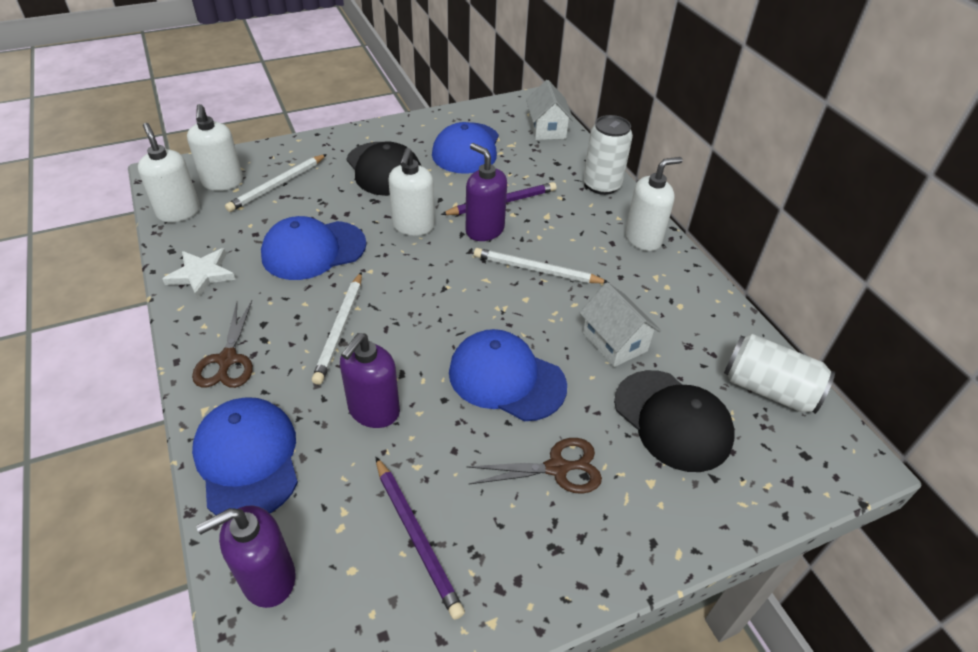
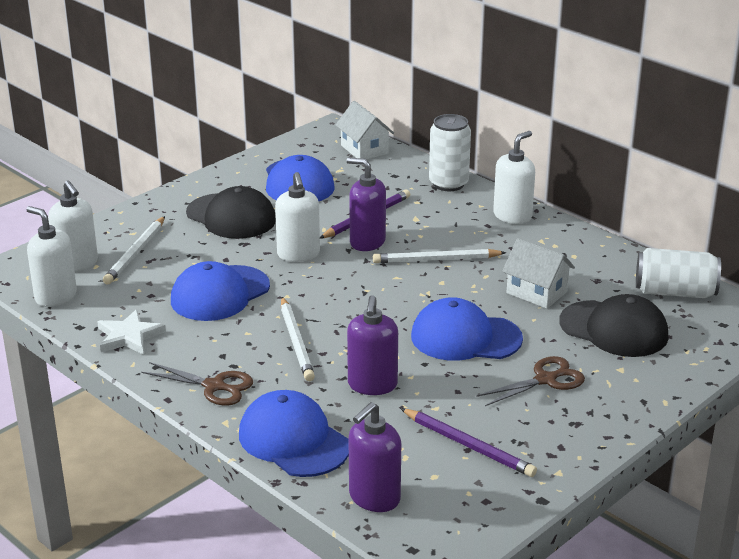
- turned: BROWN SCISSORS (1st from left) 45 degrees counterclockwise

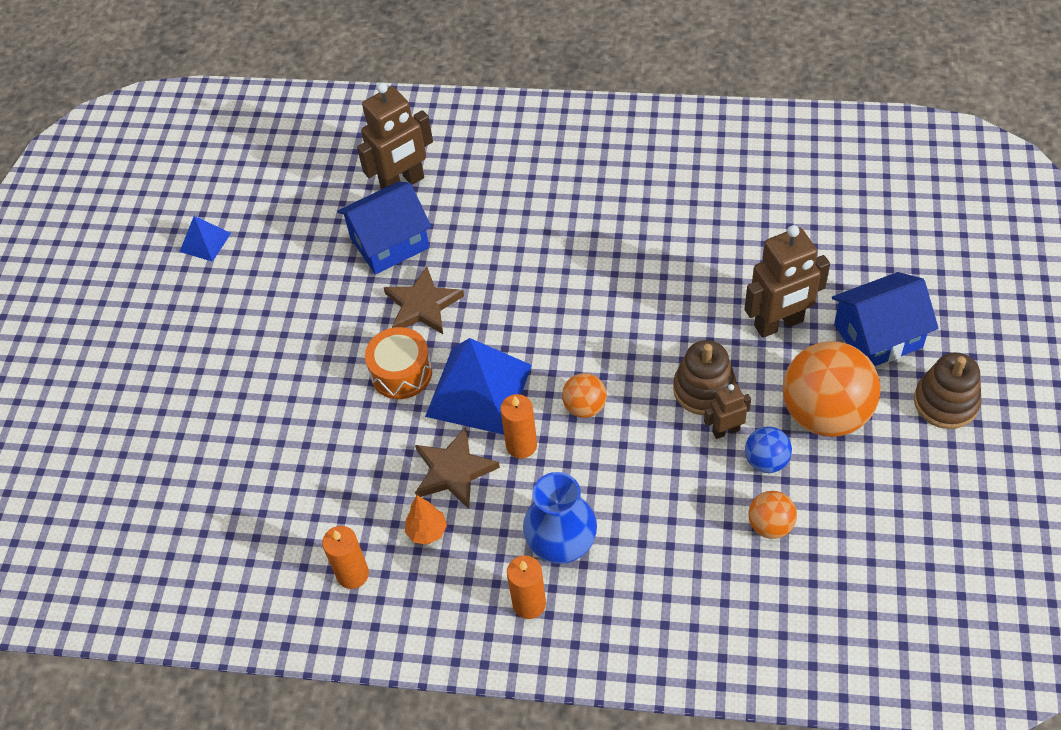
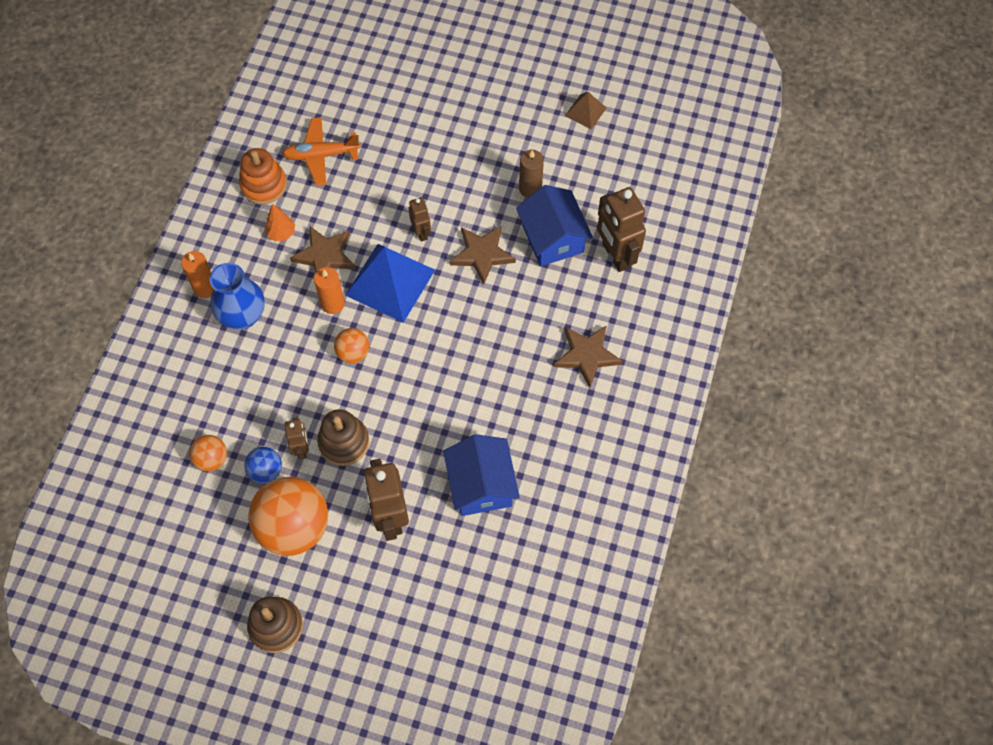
- recoloured: BLUE PYRAMID (1st from left) to BROWN PYRAMID
- moved: BLUE HOUSE (2nd from left in the first image) to BLUE HOUSE (1st from left)
- replaced: ORANGE DRUM to BROWN ROBOT (3rd from left)
- replaced: ORANGE CANDLE (1st from left) to ORANGE STACKING TOY
- added: ORANGE PLANE
- added: BROWN CANDLE
- added: BROWN STAR (3rd from left)

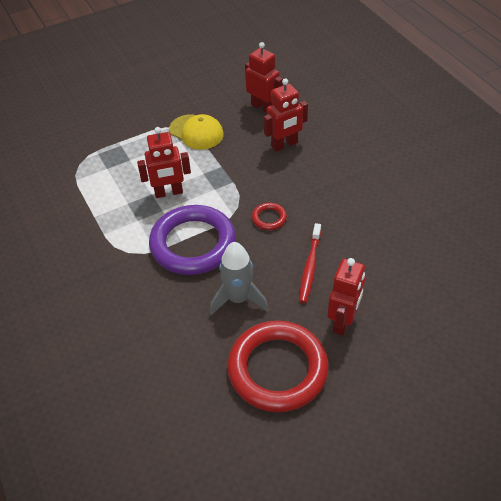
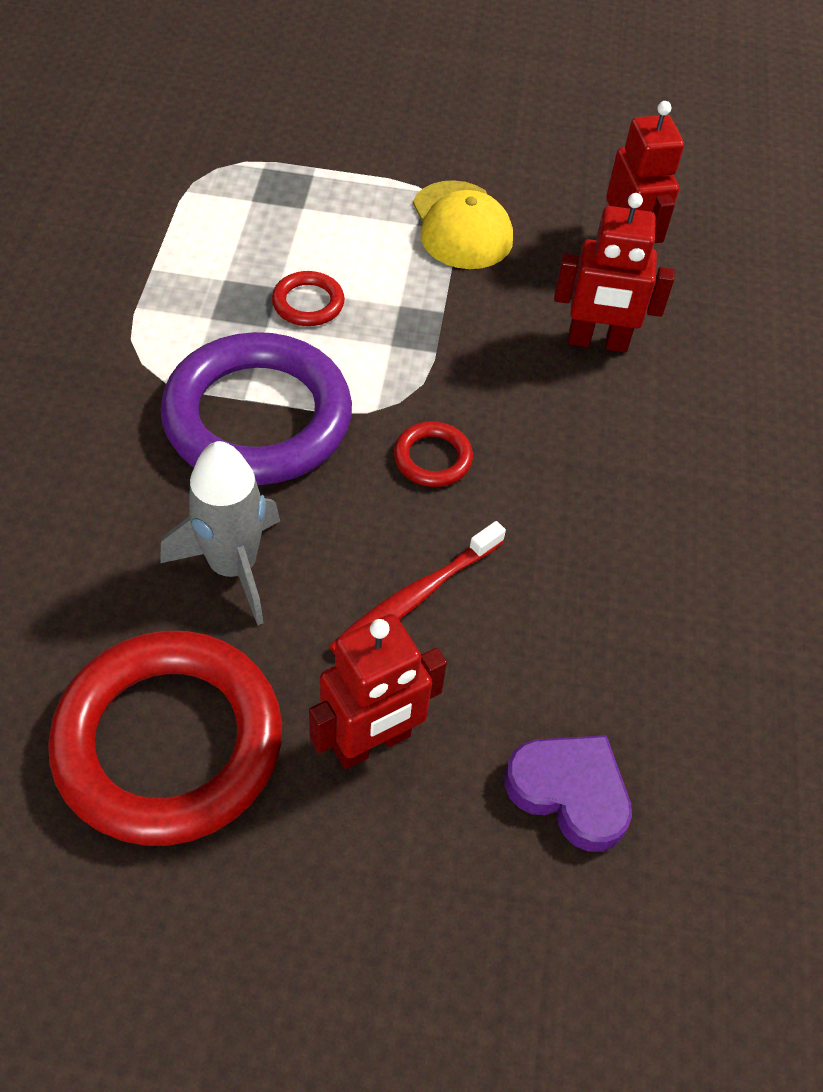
- replaced: RED ROBOT (1st from left) to RED RING (2nd from left)
- added: PURPLE HEART

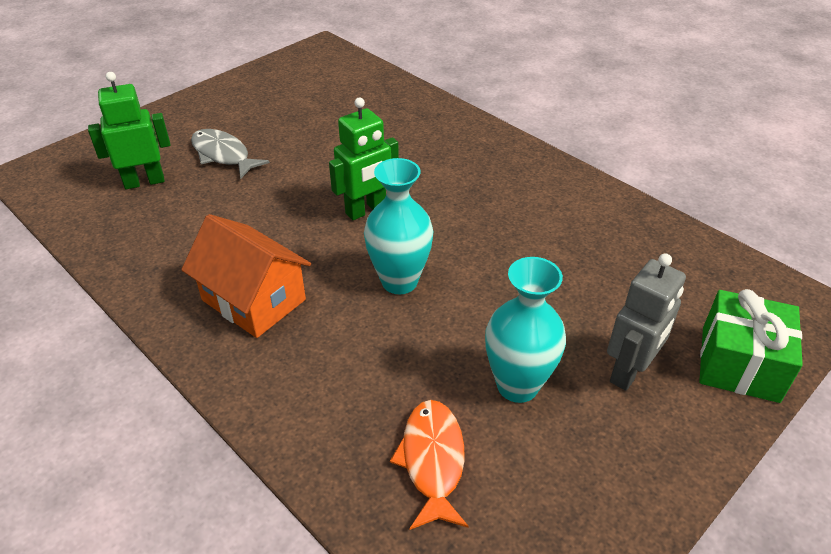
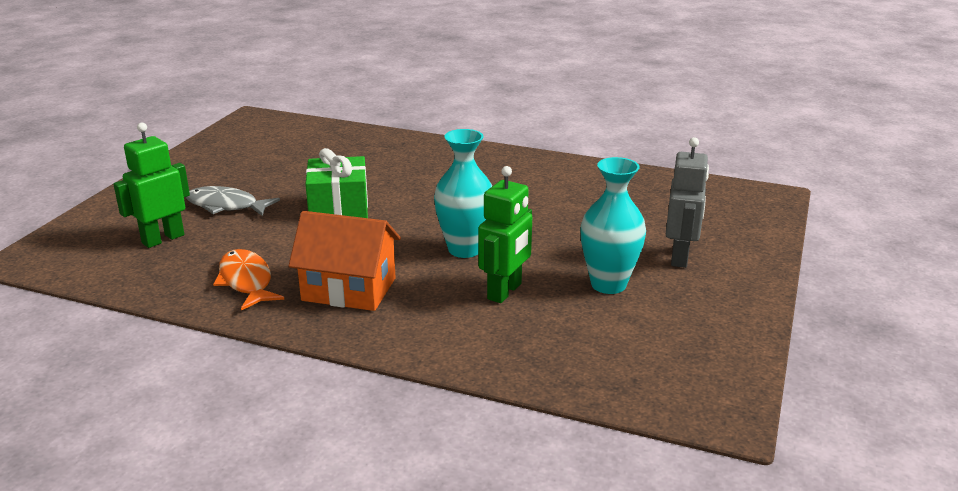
- moved: GREEN ROBOT (2nd from left)
- moved: GREEN GIFT
- moved: ORANGE FISH

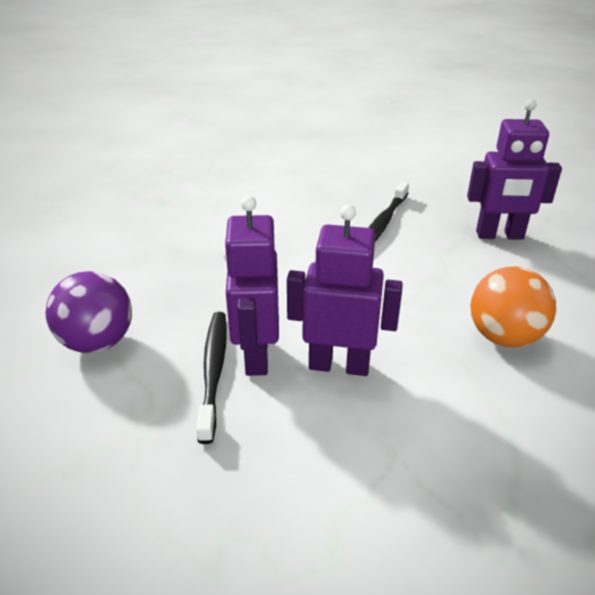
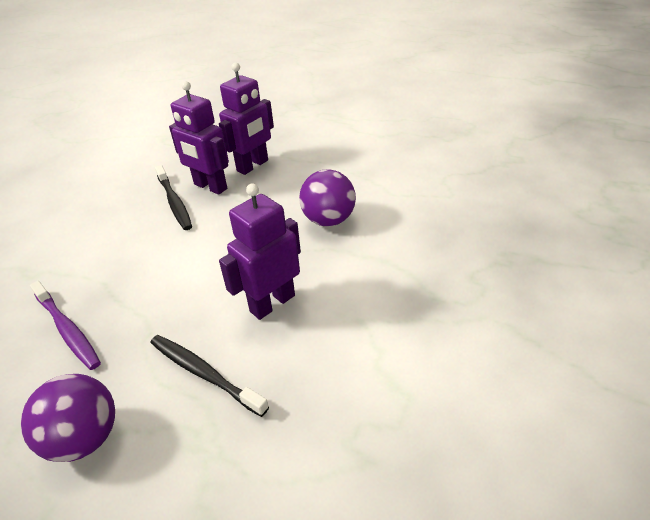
- moved: PURPLE ROBOT (1st from left)
- recoloured: ORANGE BALL to PURPLE BALL (2nd from left)
- added: PURPLE TOOTHBRUSH

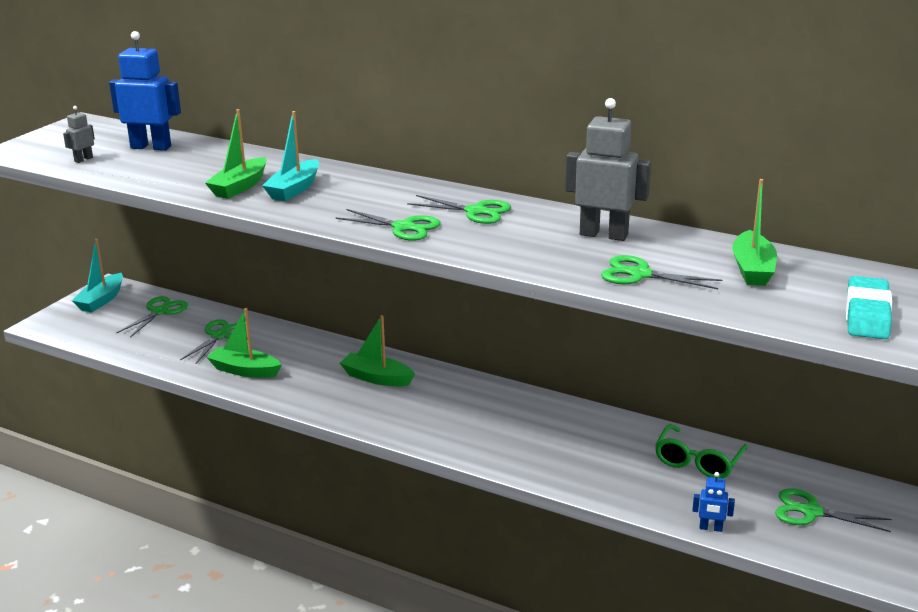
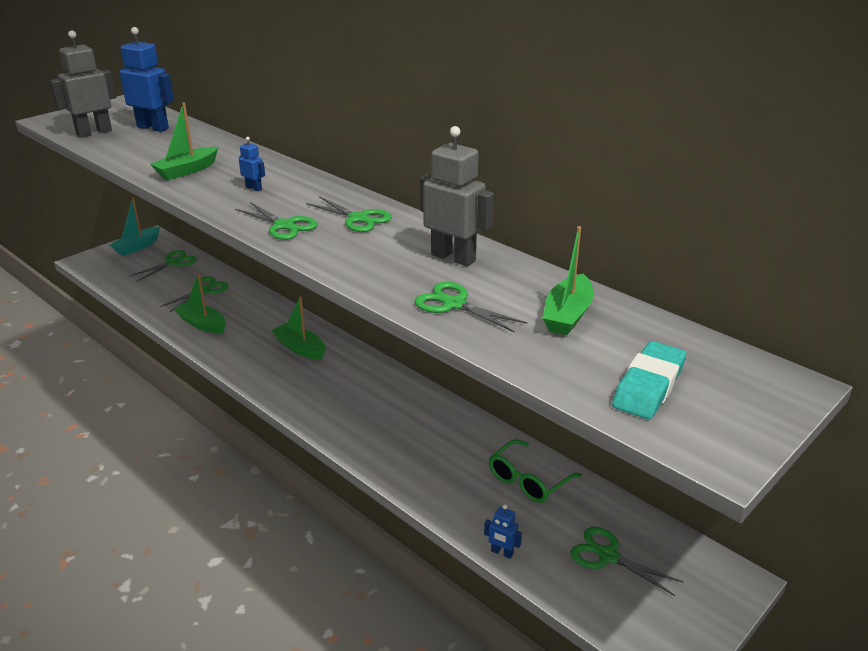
- resized: GREY ROBOT (1st from left) x2.14
- removed: TURQUOISE BOAT (2nd from left)
- added: BLUE ROBOT (2nd from left)

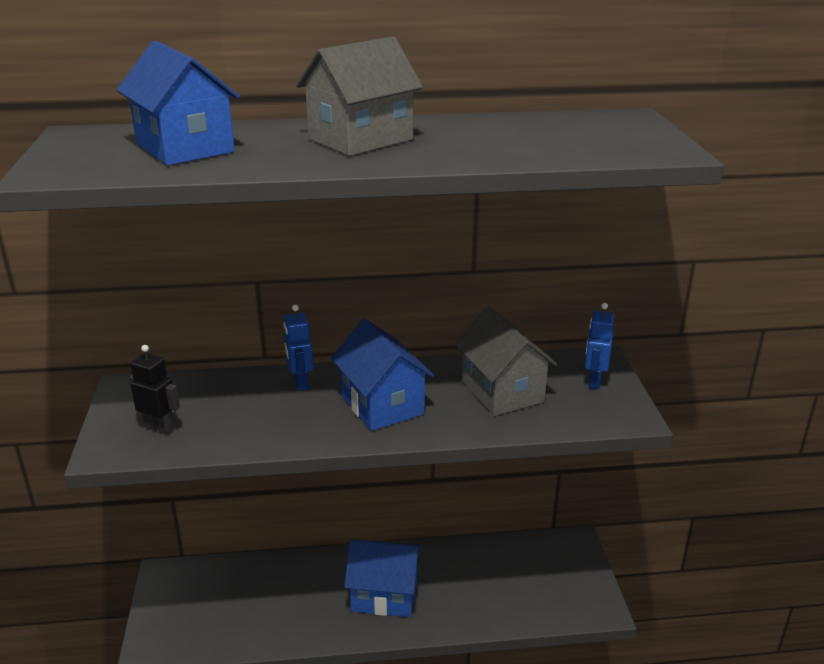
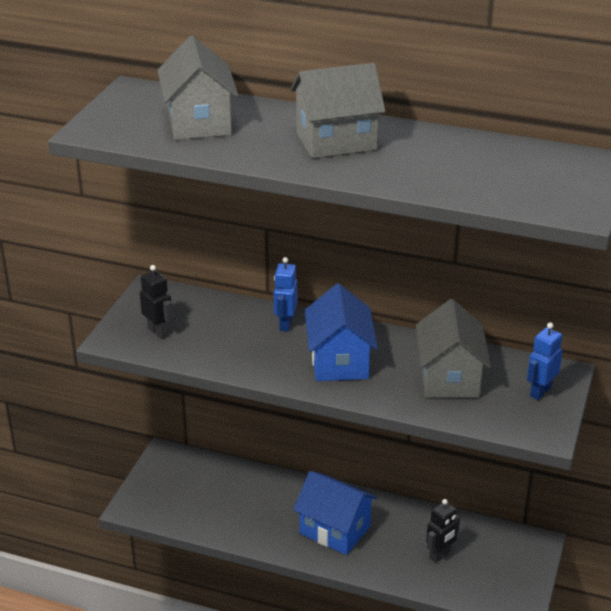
- recoloured: BLUE HOUSE (1st from left) to GREY HOUSE (1st from left)
- added: BLACK ROBOT (2nd from left)

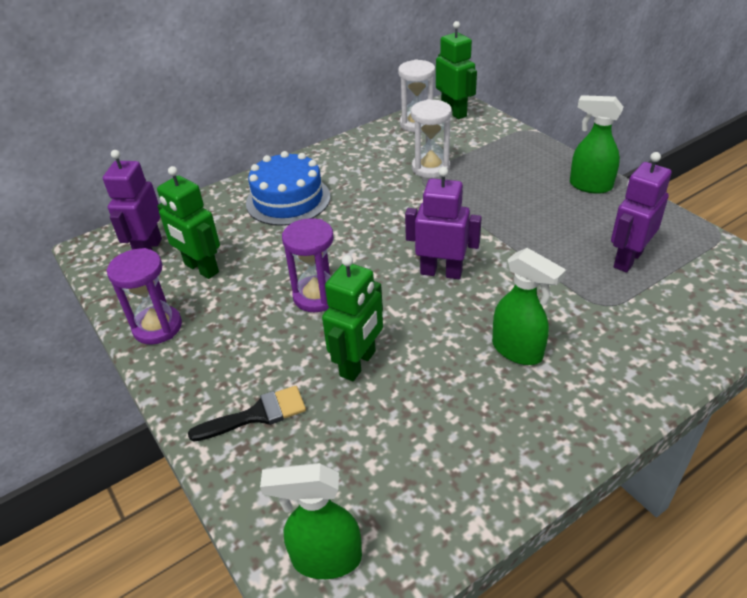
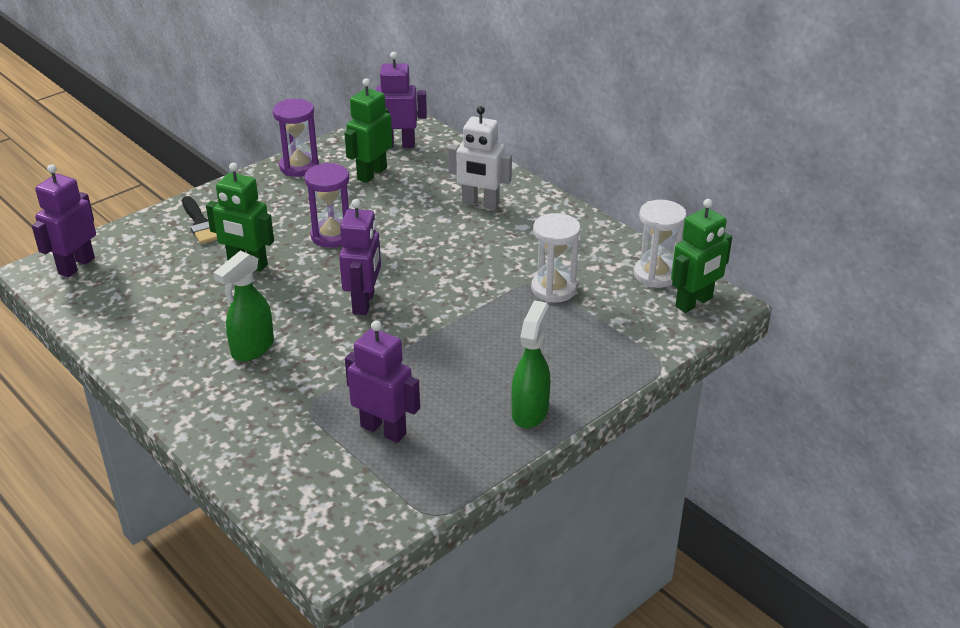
- replaced: BLUE CAKE to WHITE ROBOT
- replaced: GREEN SPRAY BOTTLE (1st from left) to PURPLE ROBOT (1st from left)

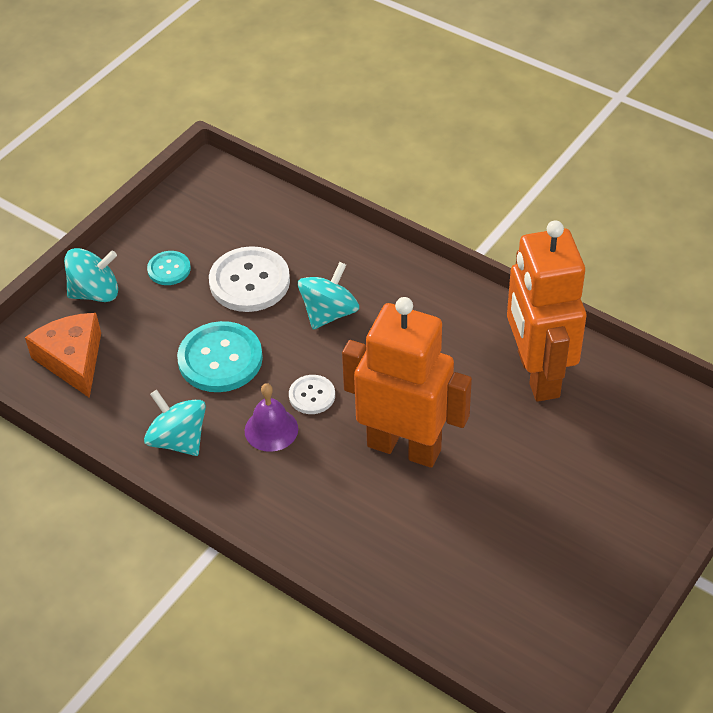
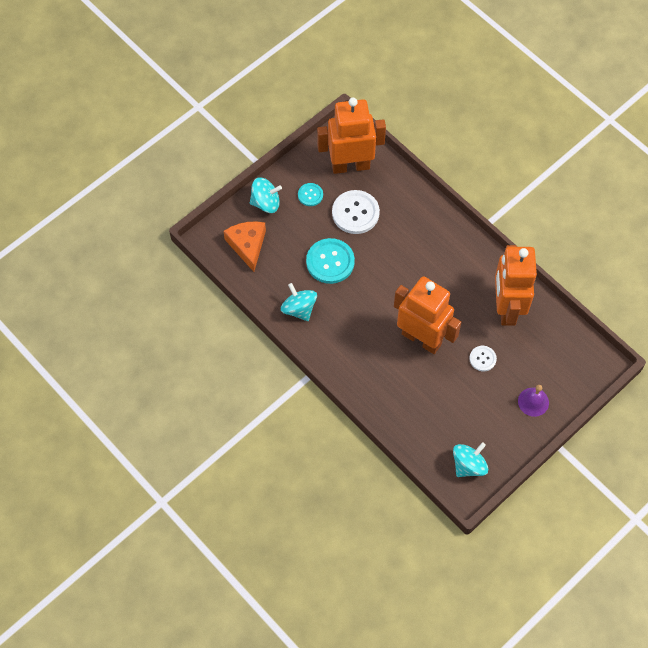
- moved: TURQUOISE SPINNING TOP (3rd from left)
- moved: WHITE BUTTON (2nd from left)
- moved: PURPLE BELL
- added: ORANGE ROBOT (1st from left)

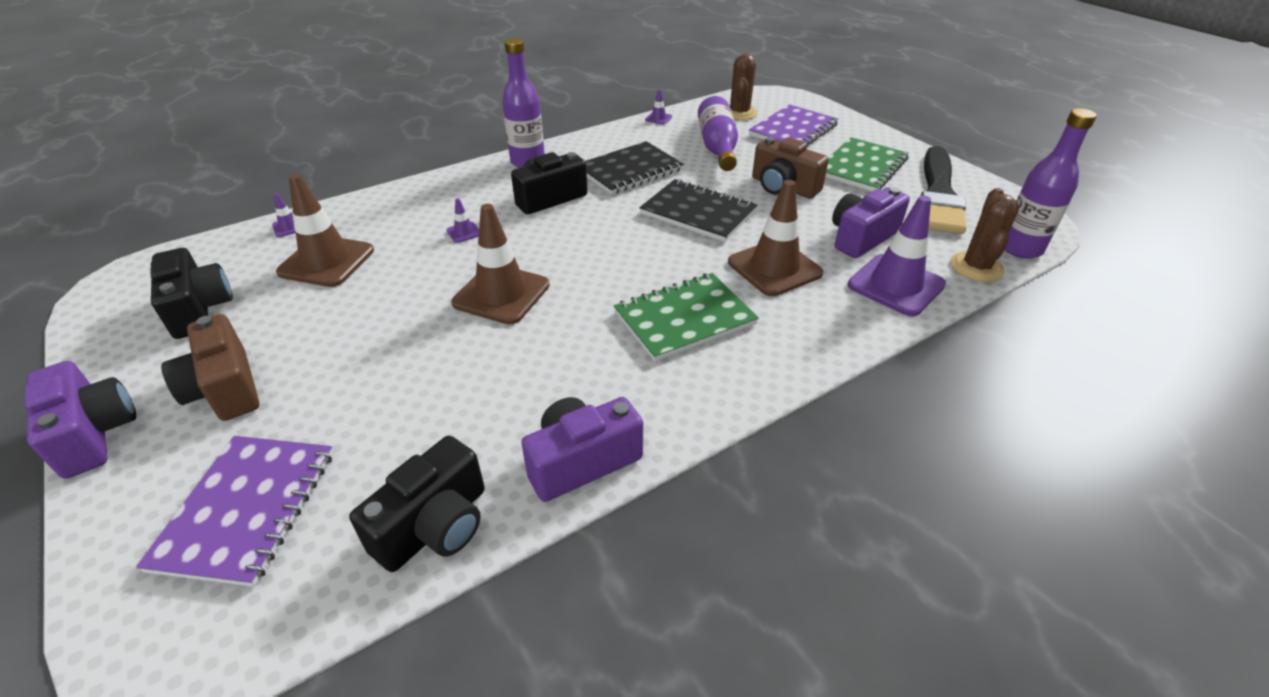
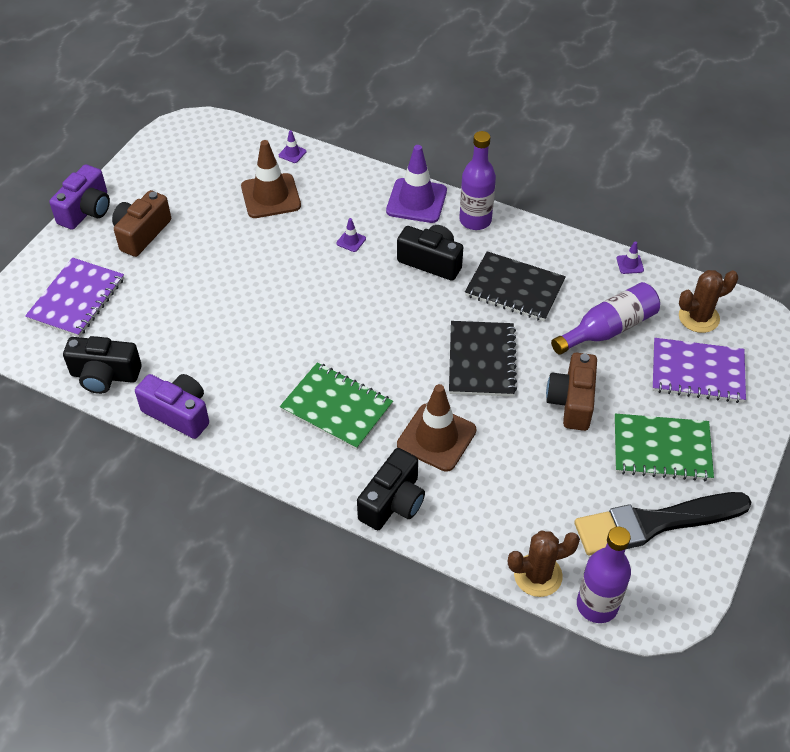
- removed: PURPLE CAMERA (3rd from left)
- moved: PURPLE TRAFFIC CONE (4th from left in the first image) to PURPLE TRAFFIC CONE (3rd from left)
- removed: BROWN TRAFFIC CONE (2nd from left)
- moved: BLACK CAMERA (1st from left in the first image) to BLACK CAMERA (2nd from left)
- turned: PURPLE NOTEBOOK (1st from left) 45 degrees counterclockwise

